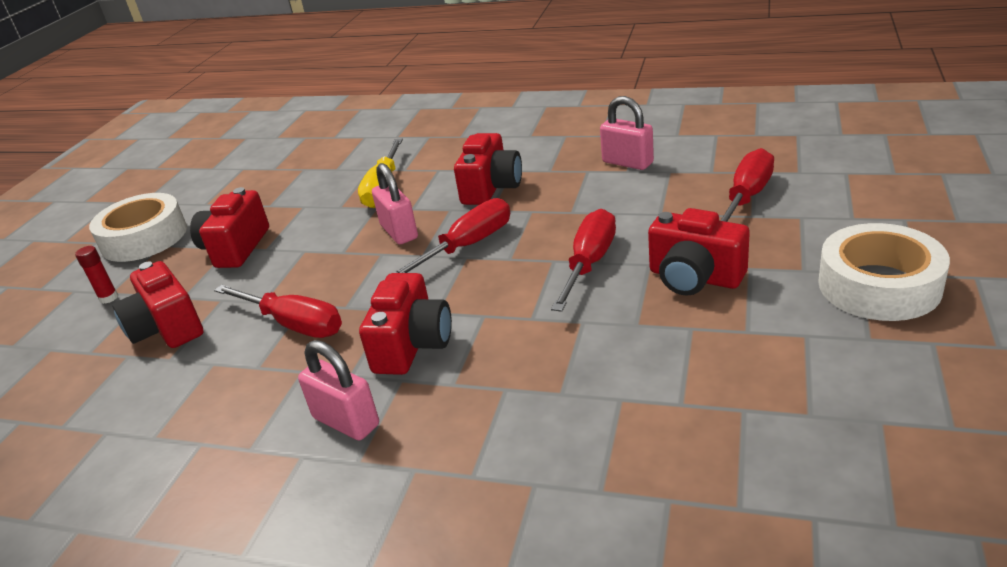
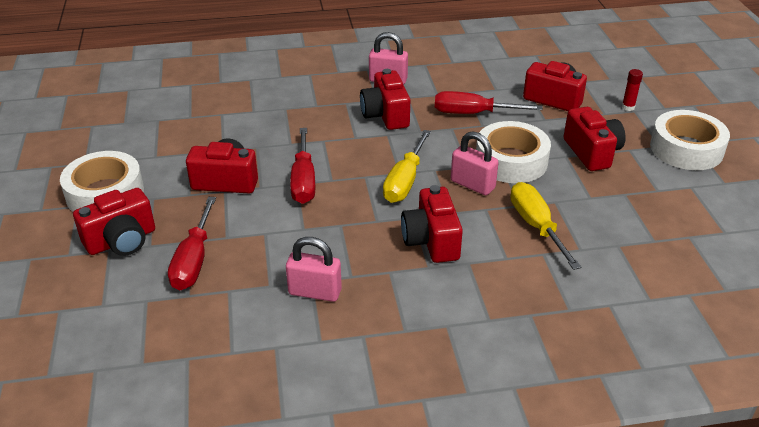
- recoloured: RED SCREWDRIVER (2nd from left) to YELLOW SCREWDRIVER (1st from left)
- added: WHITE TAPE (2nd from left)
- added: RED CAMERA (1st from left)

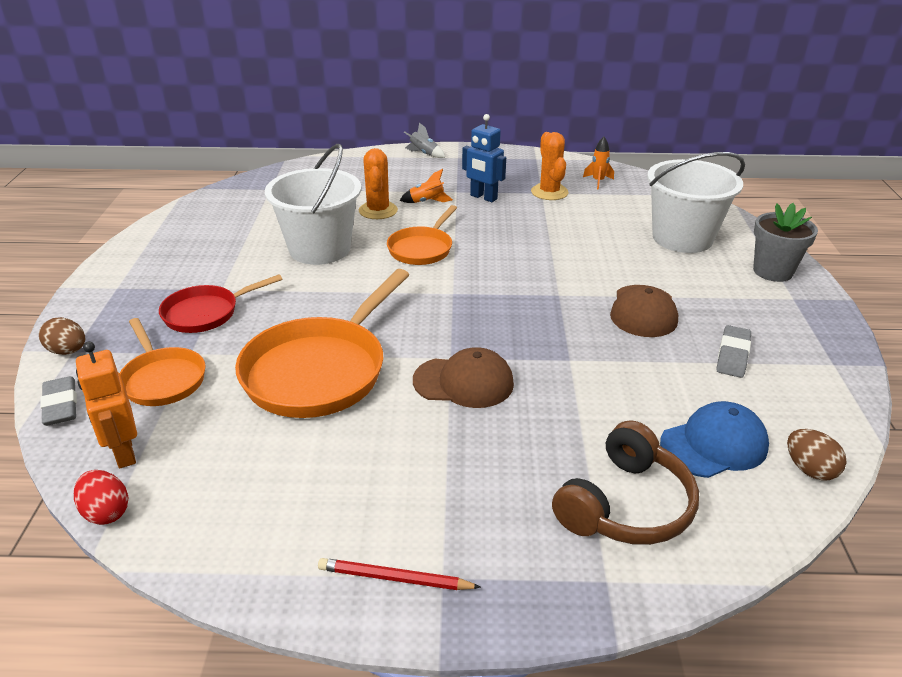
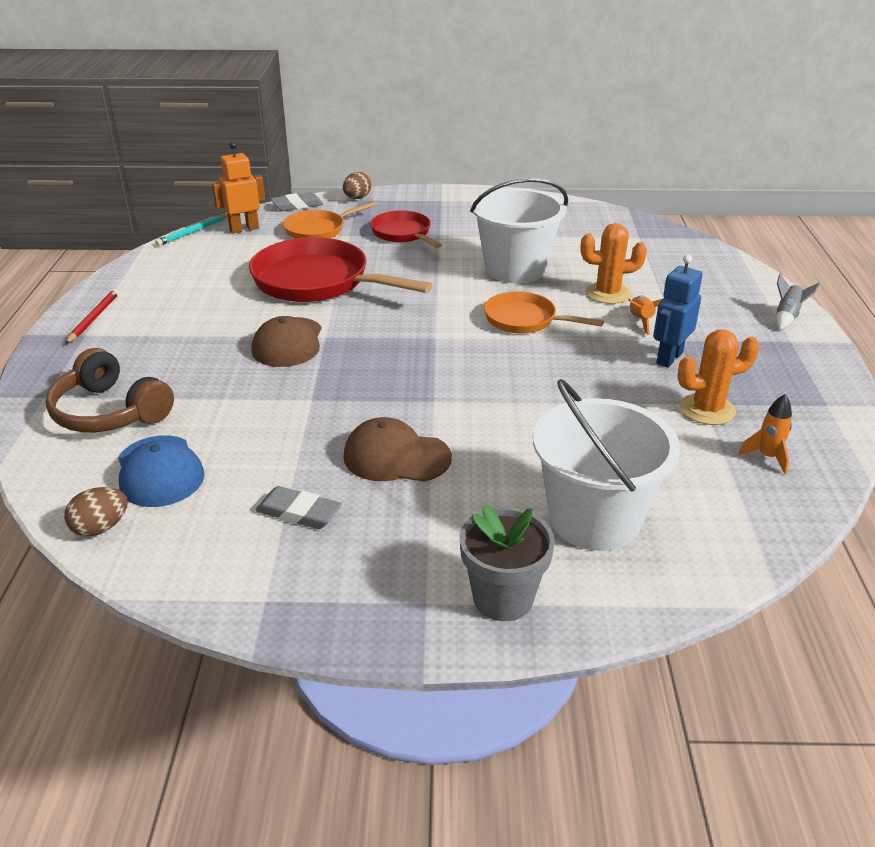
- recoloured: ORANGE PAN (2nd from left) to RED PAN (1st from left)
- replaced: RED EGG to TURQUOISE PENCIL

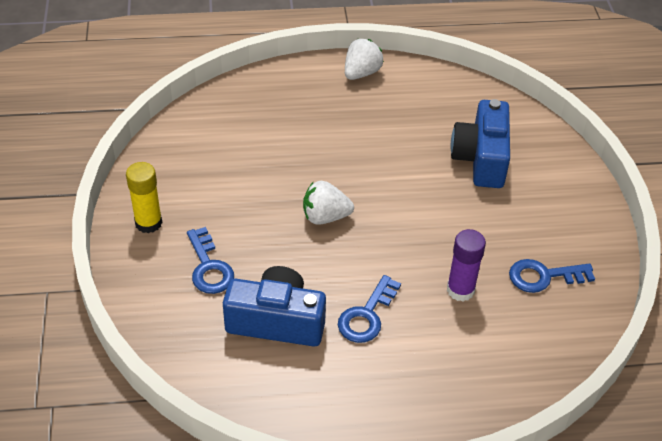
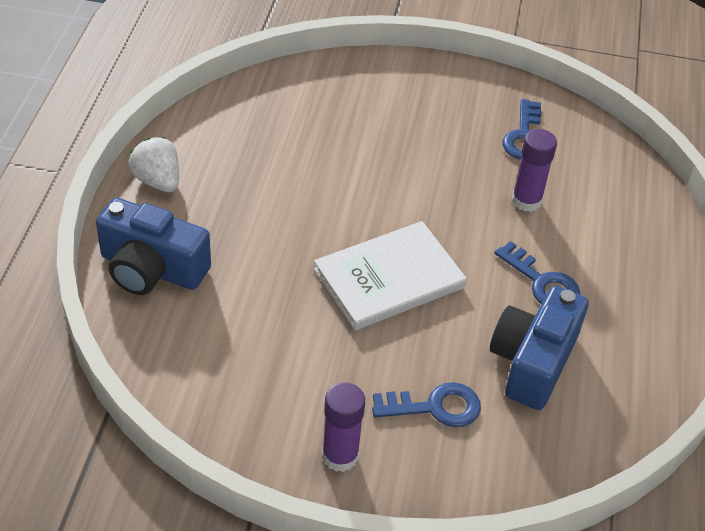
- moved: BLUE CAMERA (2nd from left in the first image) to BLUE CAMERA (1st from left)
- recoloured: YELLOW GLUE STICK to PURPLE GLUE STICK (1st from left)
- replaced: WHITE STRAWBERRY (1st from left) to WHITE BOOK

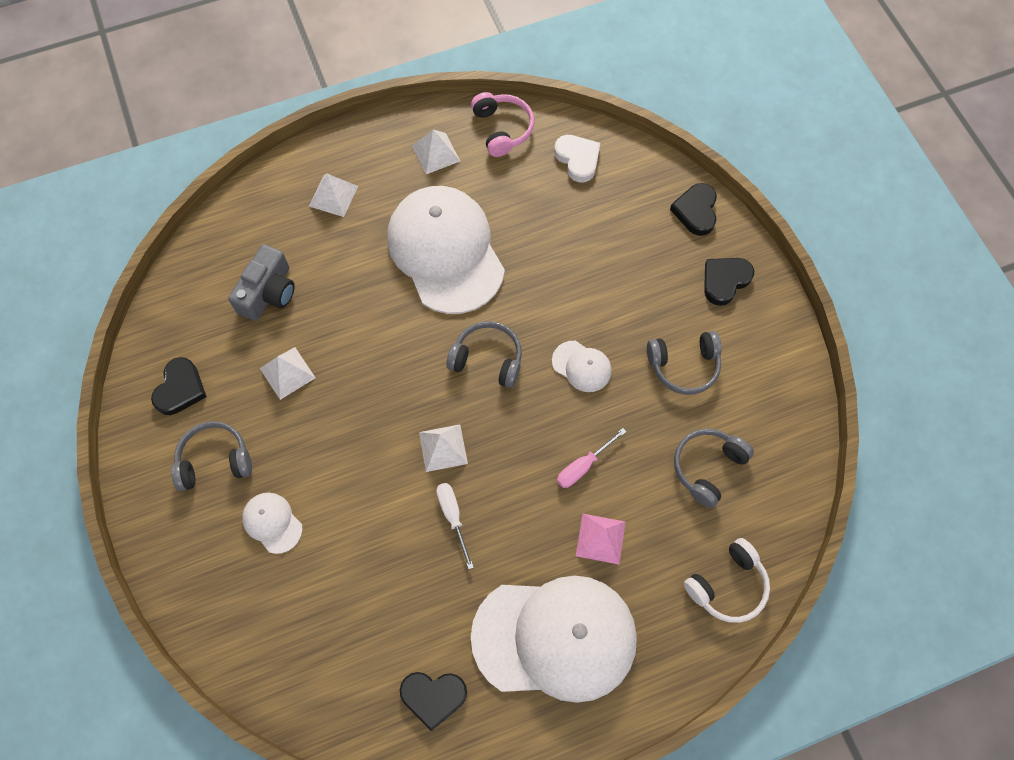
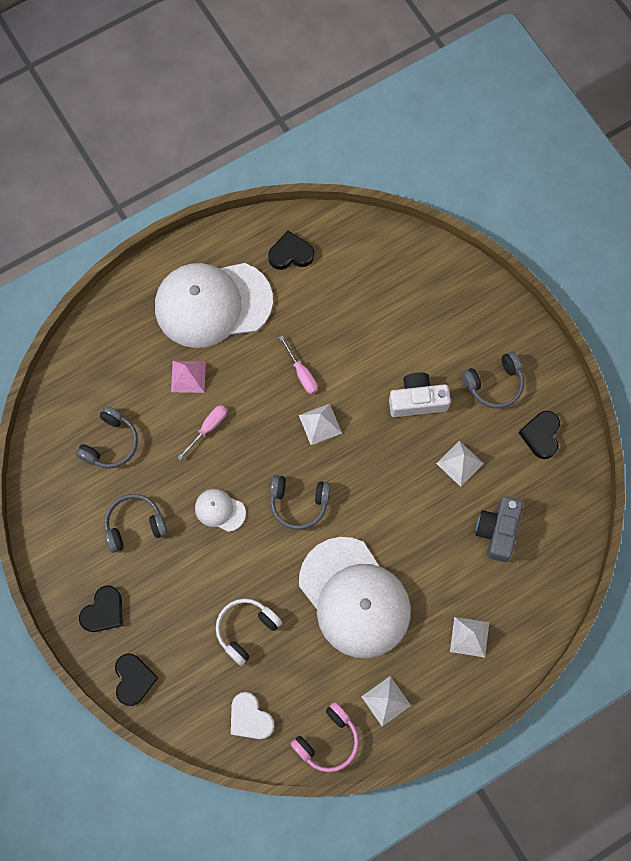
- turned: PINK HEADPHONES 105 degrees counterclockwise
- recoloured: WHITE SCREWDRIVER to PINK SCREWDRIVER (2nd from left)
- removed: WHITE CAP (1st from left)
- moved: WHITE HEADPHONES
- added: WHITE CAMERA

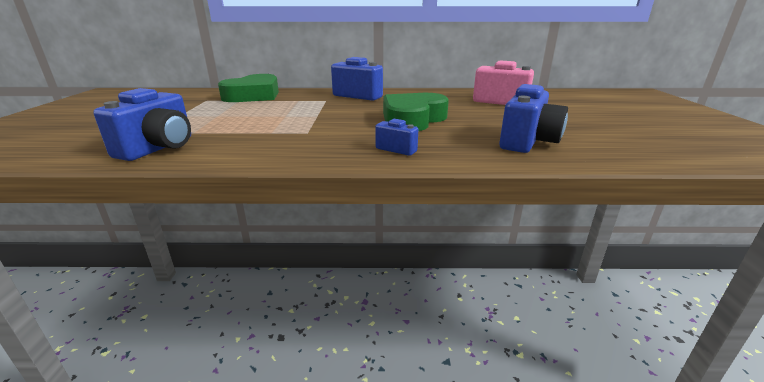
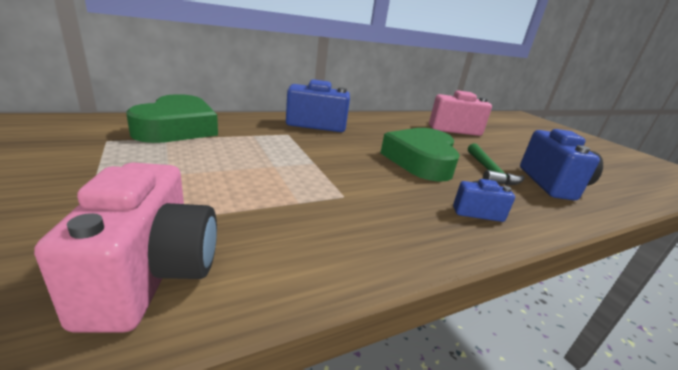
- recoloured: BLUE CAMERA (1st from left) to PINK CAMERA (1st from left)
- added: GREEN HAMMER

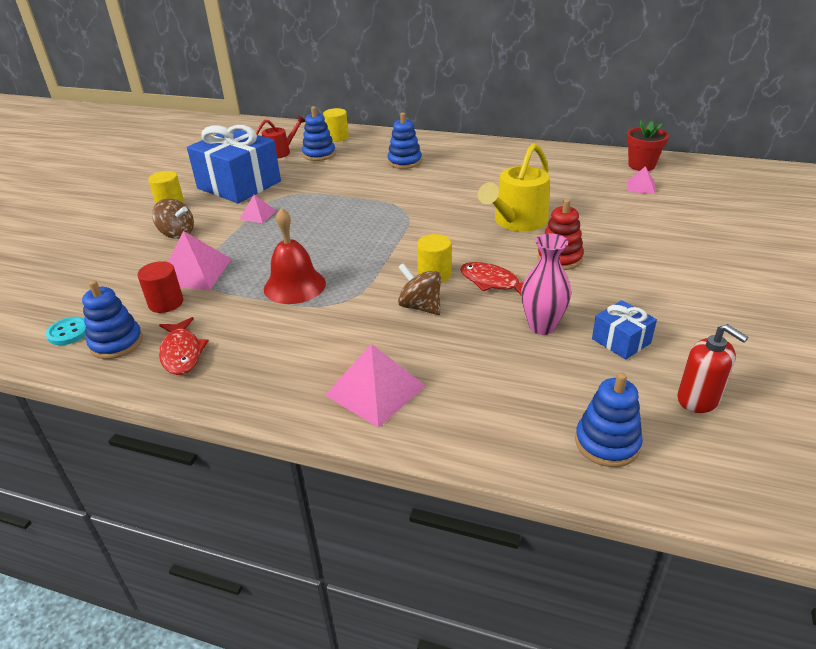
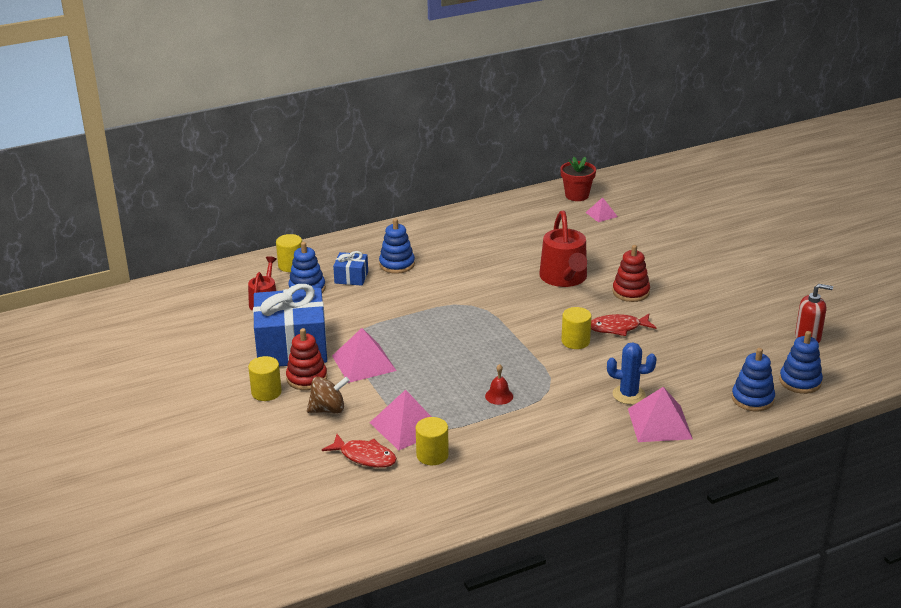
- recoloured: YELLOW WATERING CAN to RED WATERING CAN (2nd from left)
- resized: PINK PYRAMID (2nd from left in the first image) x1.81
- resized: RED BELL x0.50
- removed: PINK VASE
- recoloured: RED CYLINDER to YELLOW CYLINDER (3rd from left)
- removed: BROWN SPINNING TOP (2nd from left)
- moved: BLUE STACKING TOY (1st from left in the first image) to BLUE STACKING TOY (3rd from left)
- moved: BLUE GIFT (2nd from left)
- removed: TURQUOISE BUTTON
- moved: RED FISH (1st from left)
- added: RED STACKING TOY (1st from left)
- added: BLUE CACTUS

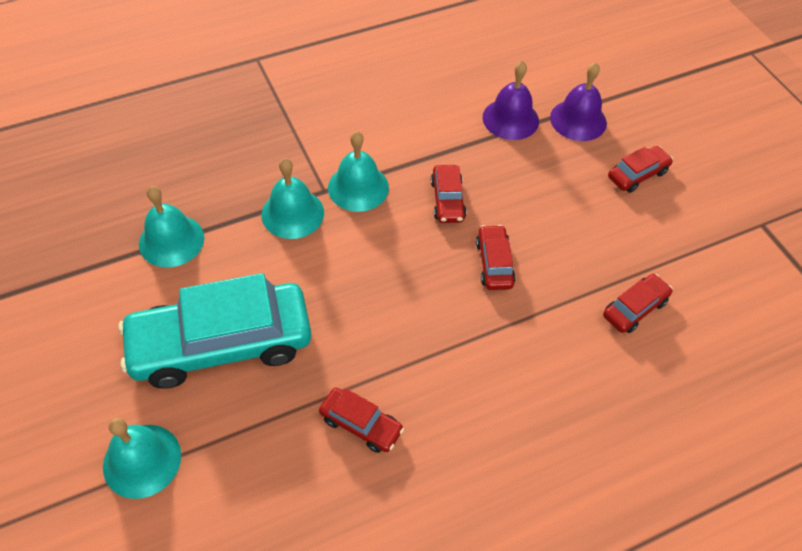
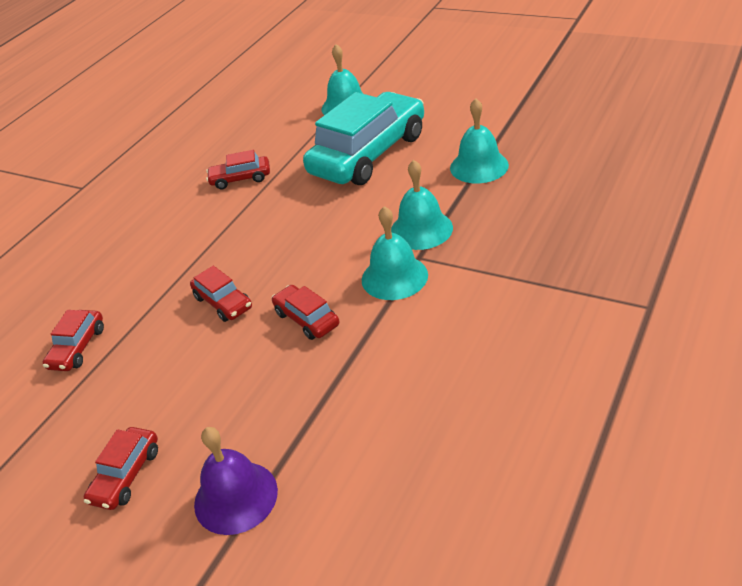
- removed: PURPLE BELL (1st from left)

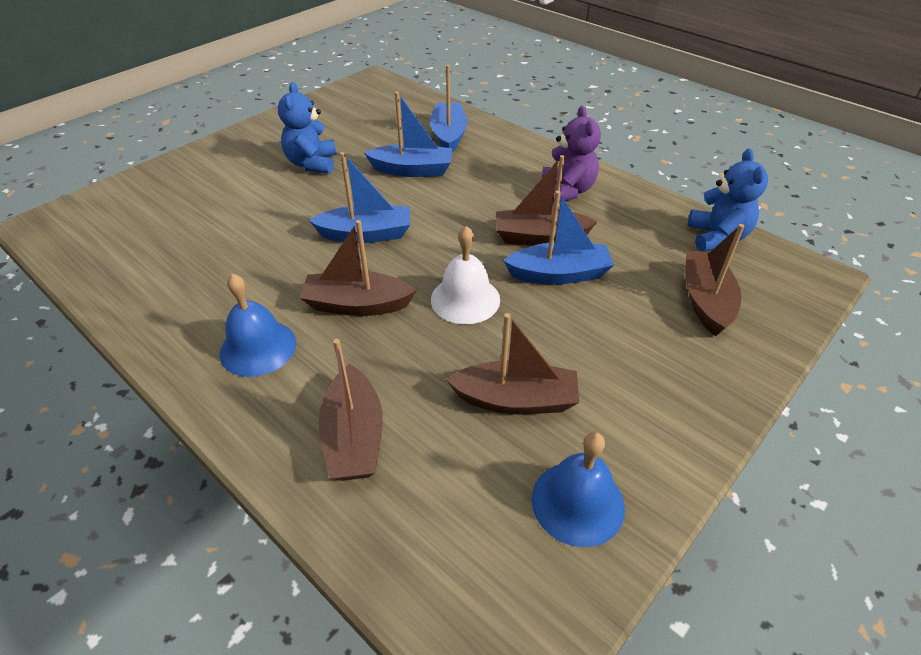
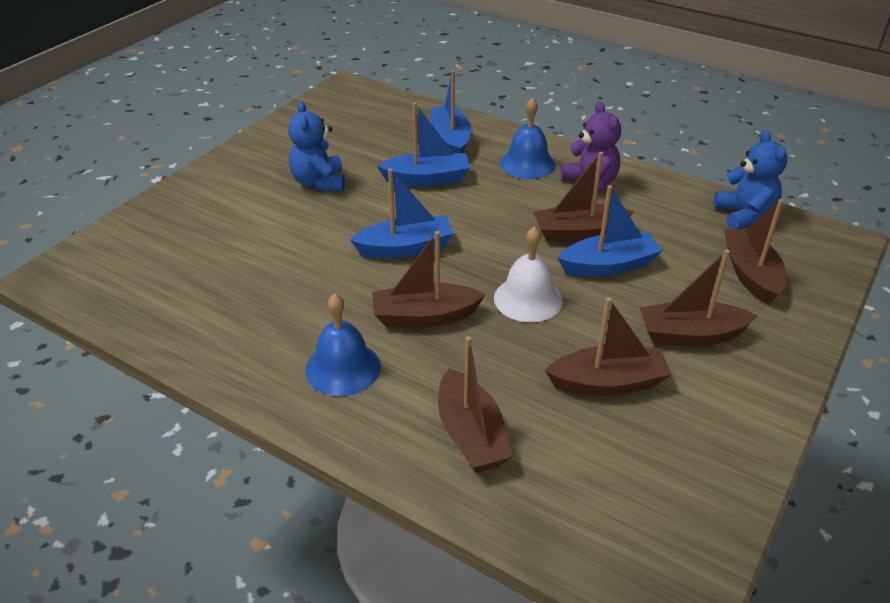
- moved: BLUE BELL (2nd from left)
- added: BROWN BOAT (5th from left)

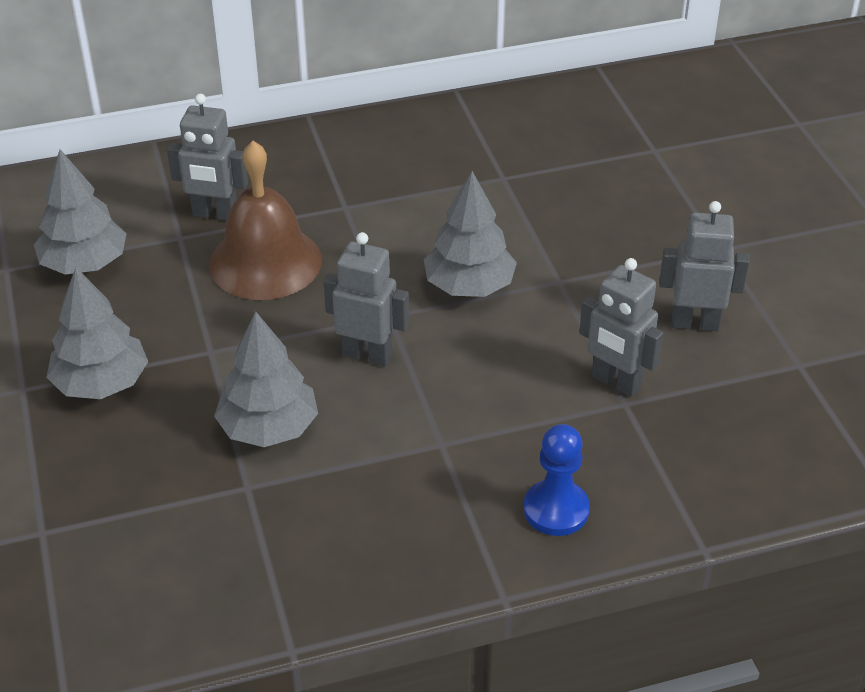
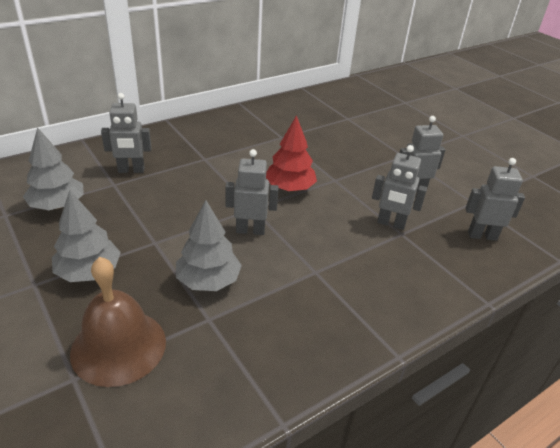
- moved: BROWN BELL
- recoloured: GREY TREE (4th from left) to RED TREE
- removed: BLUE PAWN
- added: GREY ROBOT (5th from left)

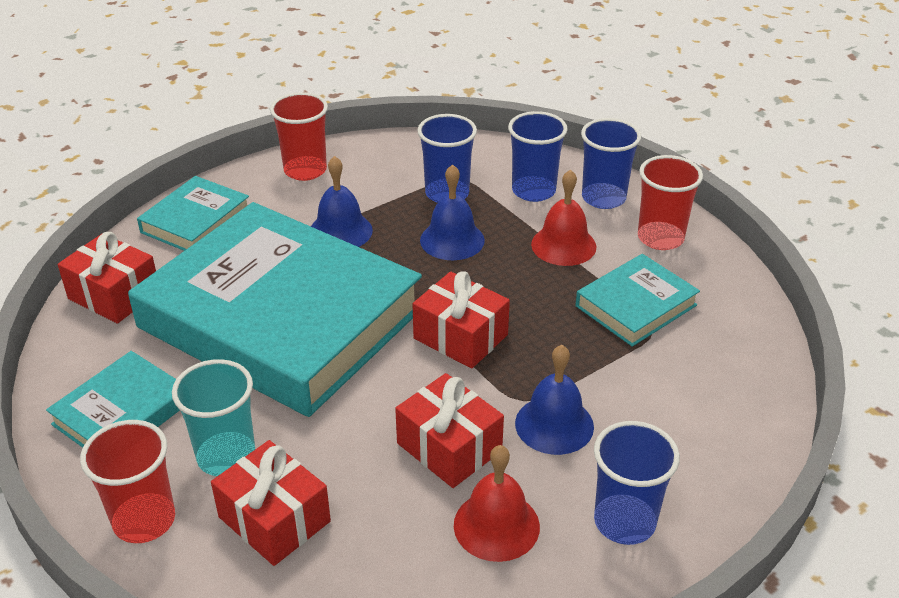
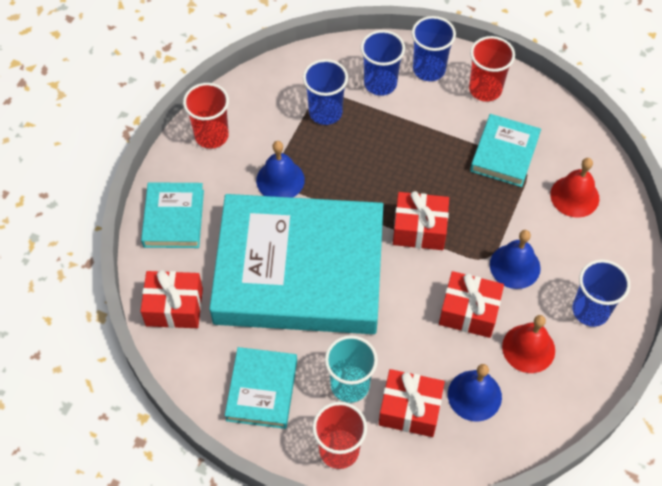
- moved: BLUE BELL (2nd from left)
- moved: RED BELL (2nd from left)

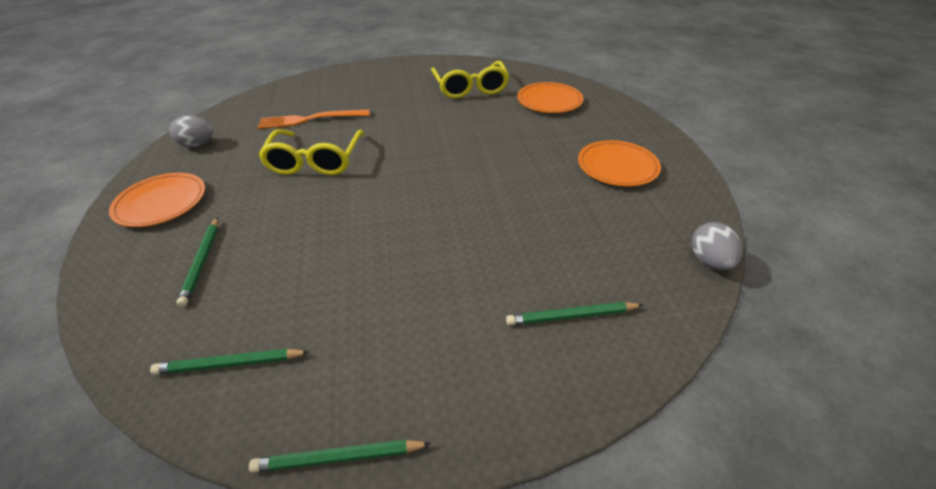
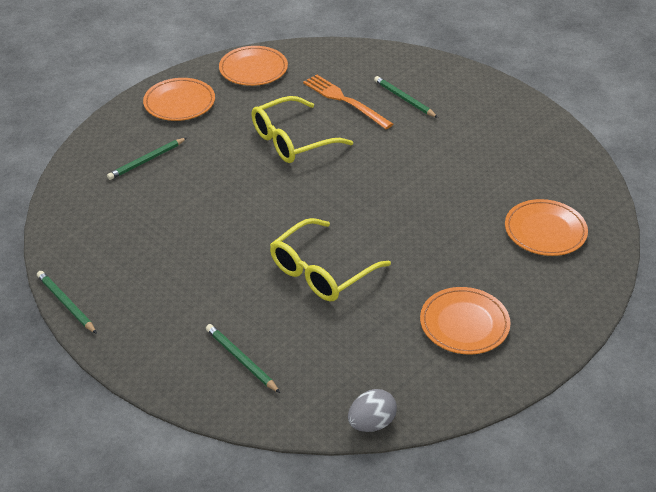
- moved: YELLOW GLASSES (2nd from left)
- replaced: GREY EGG (1st from left) to ORANGE PLATE (2nd from left)
- moved: GREEN PENCIL (2nd from left in the first image) to GREEN PENCIL (4th from left)

